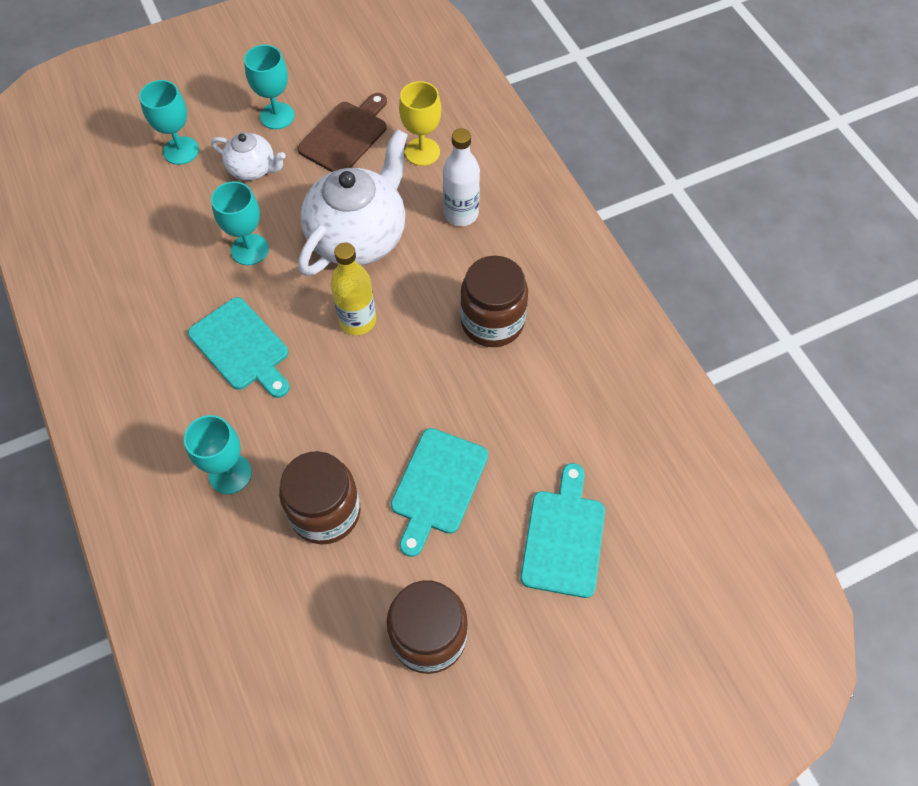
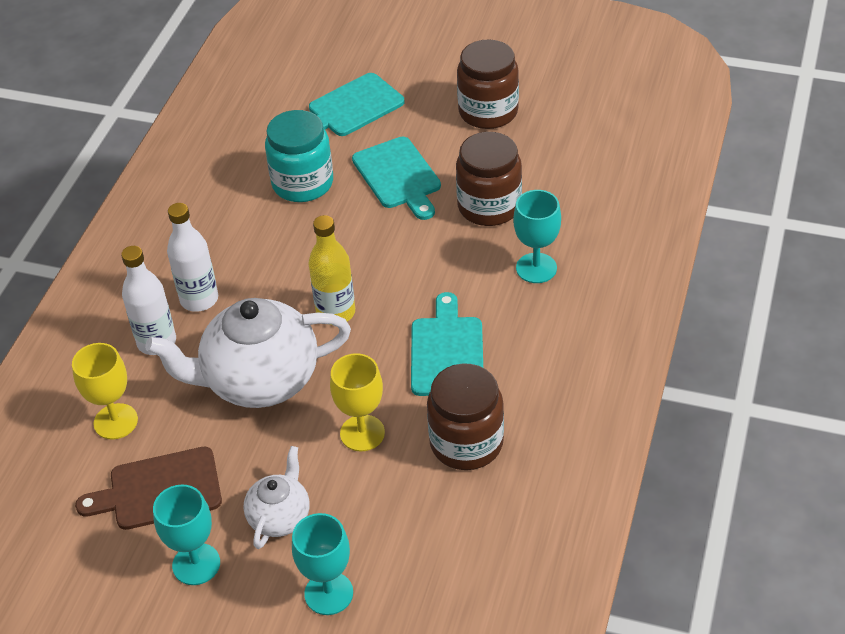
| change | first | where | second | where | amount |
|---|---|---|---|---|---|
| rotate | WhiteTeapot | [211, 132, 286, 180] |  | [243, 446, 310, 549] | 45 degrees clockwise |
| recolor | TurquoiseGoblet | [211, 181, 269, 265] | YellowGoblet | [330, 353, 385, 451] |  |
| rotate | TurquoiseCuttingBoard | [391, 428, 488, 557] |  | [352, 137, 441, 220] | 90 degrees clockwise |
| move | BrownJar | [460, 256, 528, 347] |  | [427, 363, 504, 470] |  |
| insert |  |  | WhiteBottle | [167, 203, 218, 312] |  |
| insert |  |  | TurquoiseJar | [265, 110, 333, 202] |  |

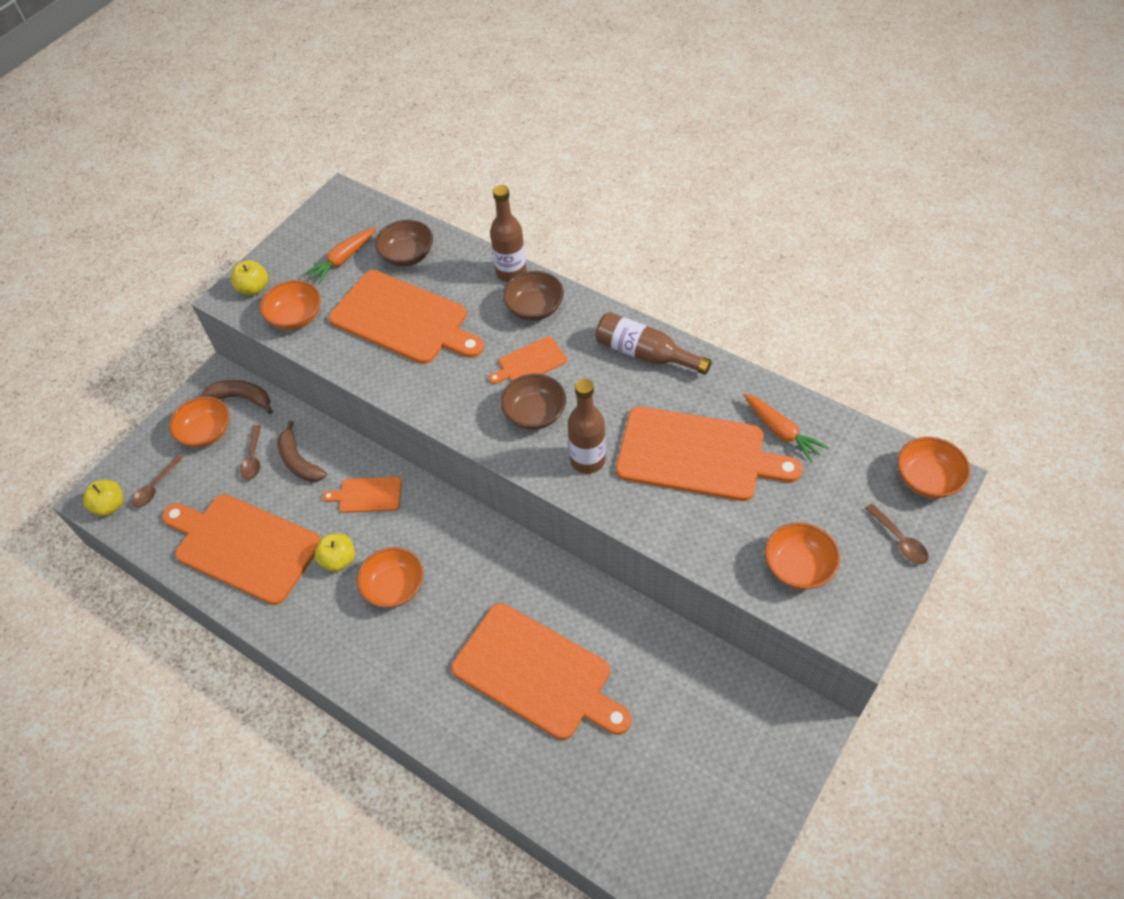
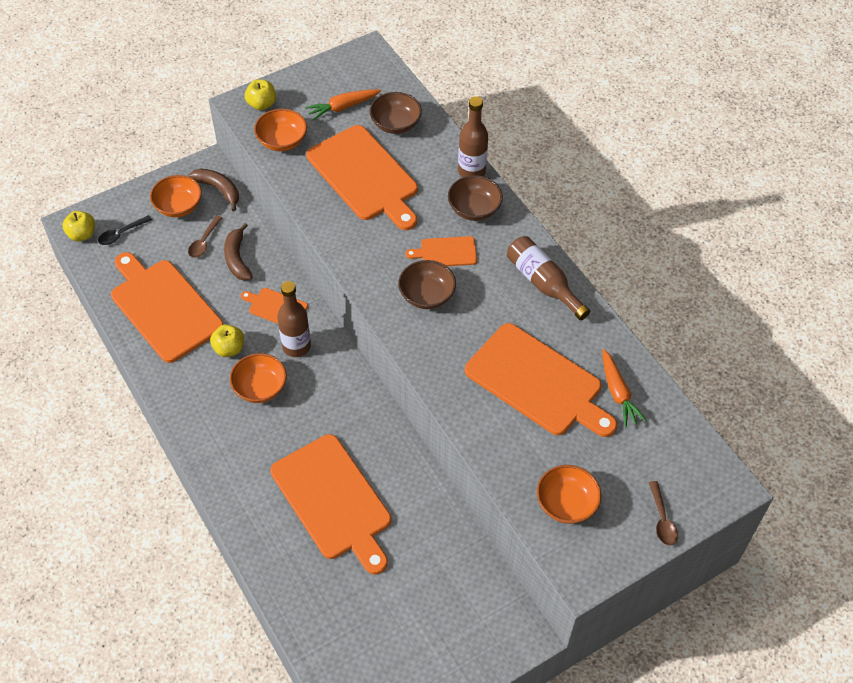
| change | first | where | second | where | amount |
|---|---|---|---|---|---|
| recolor | BrownSpoon | [132, 455, 184, 508] | BlackSpoon | [98, 215, 152, 245] |  |
| move | BrownBottle | [568, 379, 606, 474] |  | [277, 281, 311, 357] |  |
| delete | OrangeBowl | [897, 437, 970, 498] |  |  |  |

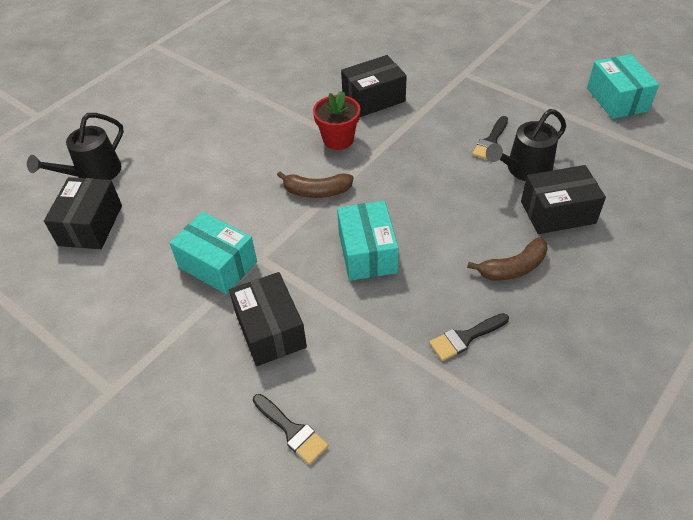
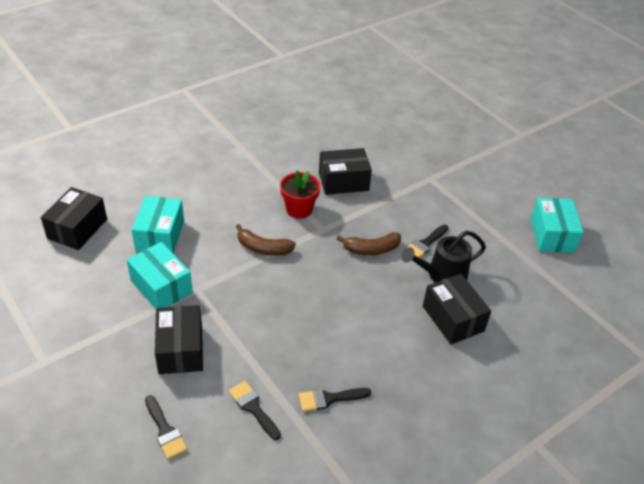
| change | first | where | second | where | amount |
|---|---|---|---|---|---|
| delete | BlackWateringCan | [27, 113, 124, 180] |  |  |  |
| move | TurquoiseBox | [337, 201, 399, 281] |  | [131, 196, 184, 253] |  |
| move | BrownBanana | [467, 237, 548, 281] |  | [337, 232, 401, 255] |  |
| rotate | BlackBox | [521, 165, 606, 234] |  | [423, 274, 491, 344] | 60 degrees clockwise |
| insert |  |  | BlackBrush | [228, 381, 281, 440] |  |

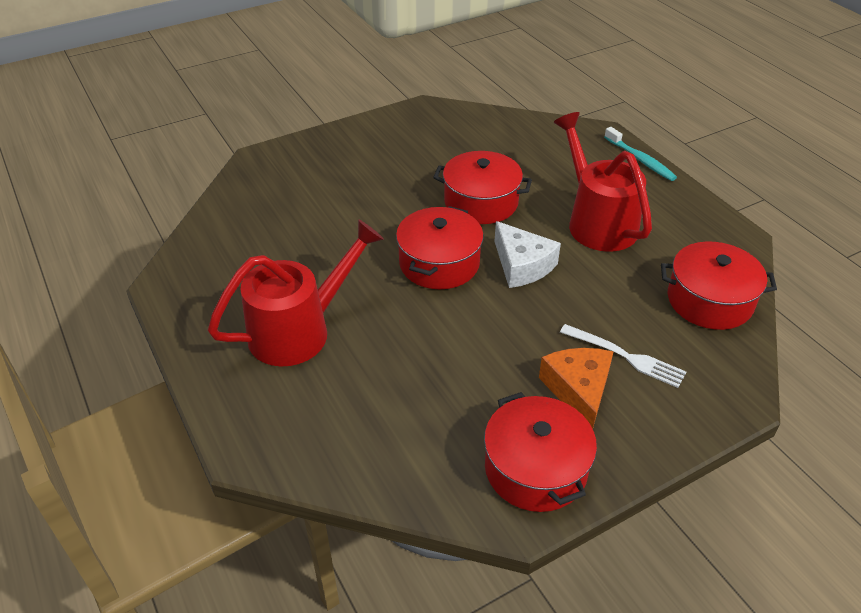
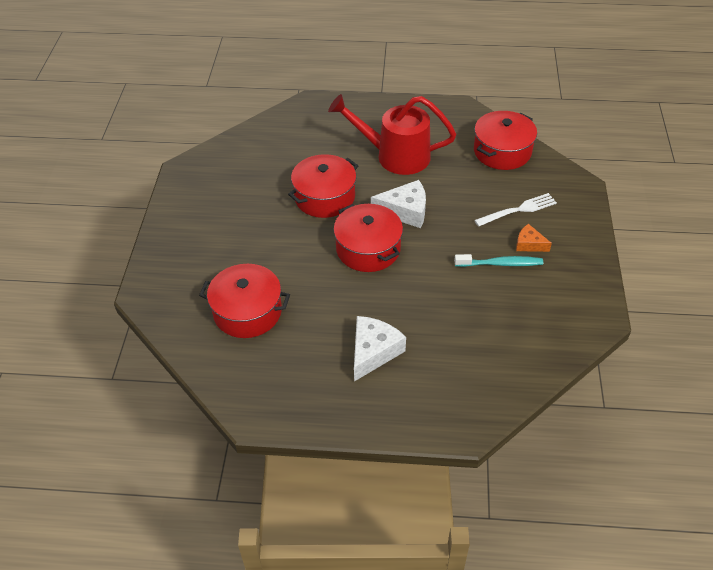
| change | first | where | second | where | amount |
|---|---|---|---|---|---|
| replace | RedWateringCan | [208, 219, 384, 366] | WhiteCheese | [354, 316, 406, 382] |  |
| move | RedPot | [484, 392, 597, 512] |  | [199, 264, 290, 338] |  |
| resize | OrangeCheese | [539, 348, 614, 429] |  | [516, 224, 552, 252] | x0.59 |
| move | TurquoiseToothbrush | [604, 127, 677, 181] |  | [454, 254, 543, 267] |  |

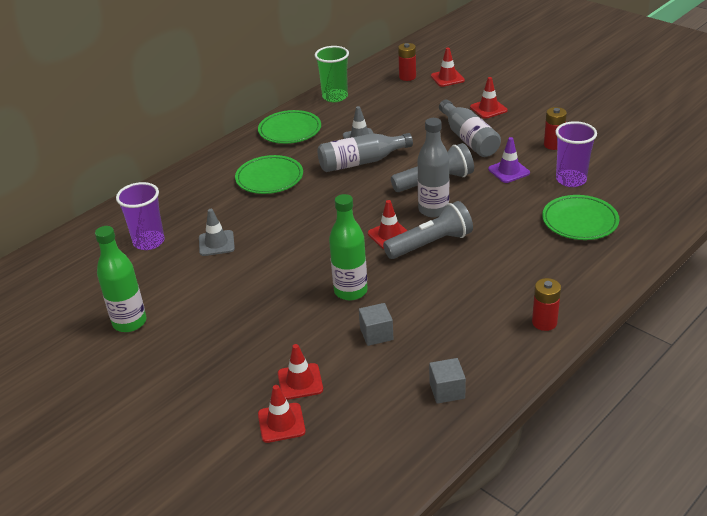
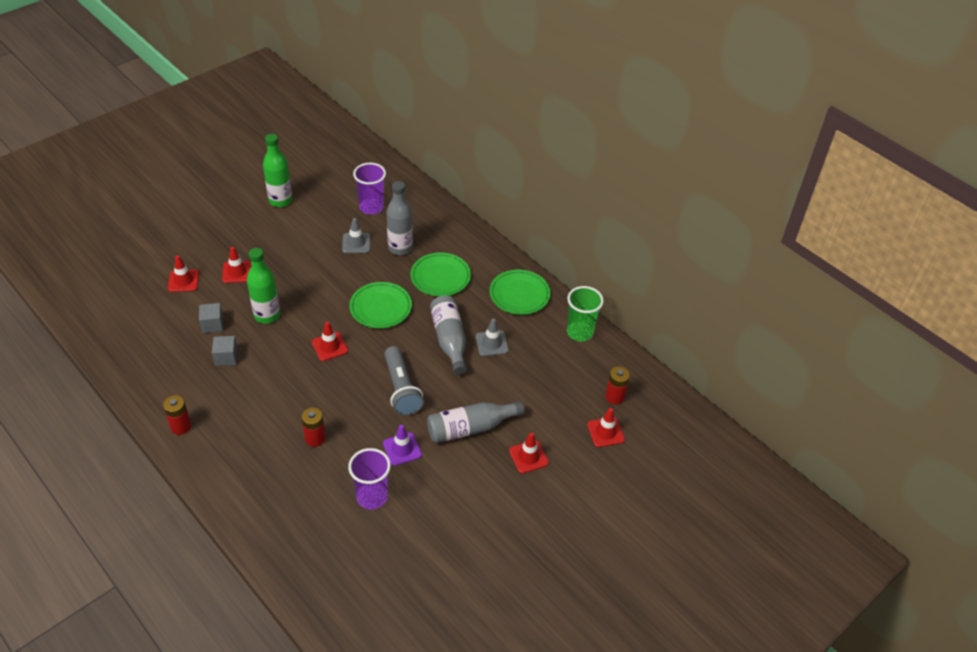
| change | first | where | second | where | amount |
|---|---|---|---|---|---|
| move | RedTrafficCone | [258, 385, 306, 443] |  | [222, 247, 251, 283] |  |
| delete | GreyFlashlight | [383, 201, 473, 259] |  |  |  |
| move | GreyBottle | [418, 118, 449, 218] |  | [387, 181, 413, 255] |  |
| move | GreyCube | [429, 358, 466, 404] |  | [212, 336, 238, 366] |  |
| move | GreenPlate | [542, 195, 620, 240] |  | [349, 282, 412, 328] |  |
| move | RedBattery | [544, 107, 567, 150] |  | [302, 407, 326, 447] |  |

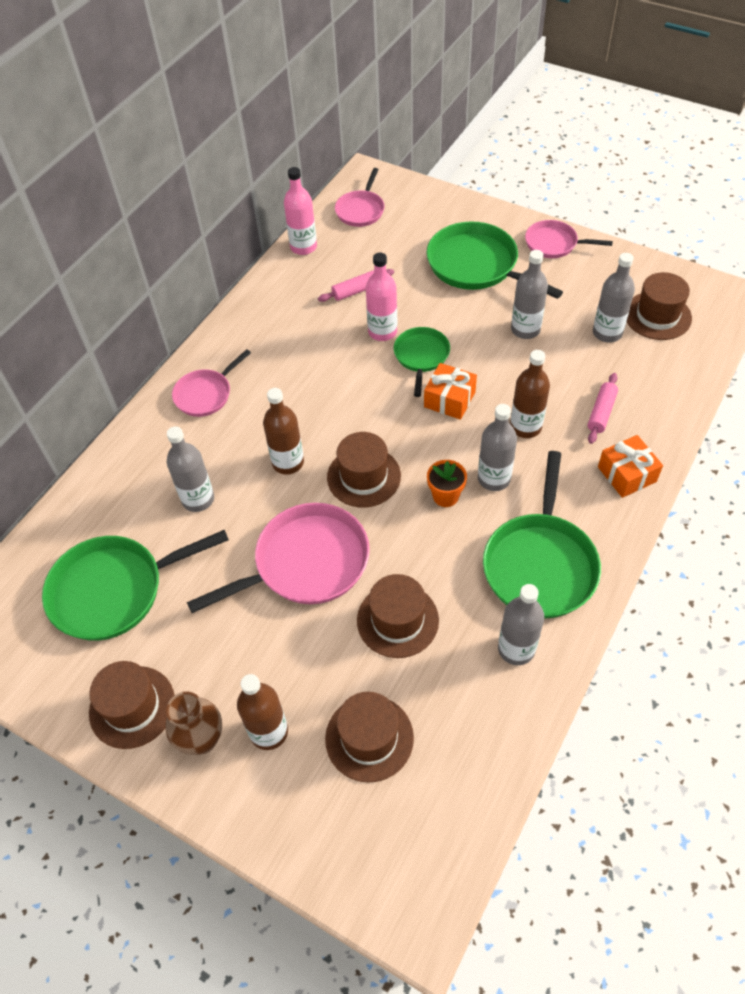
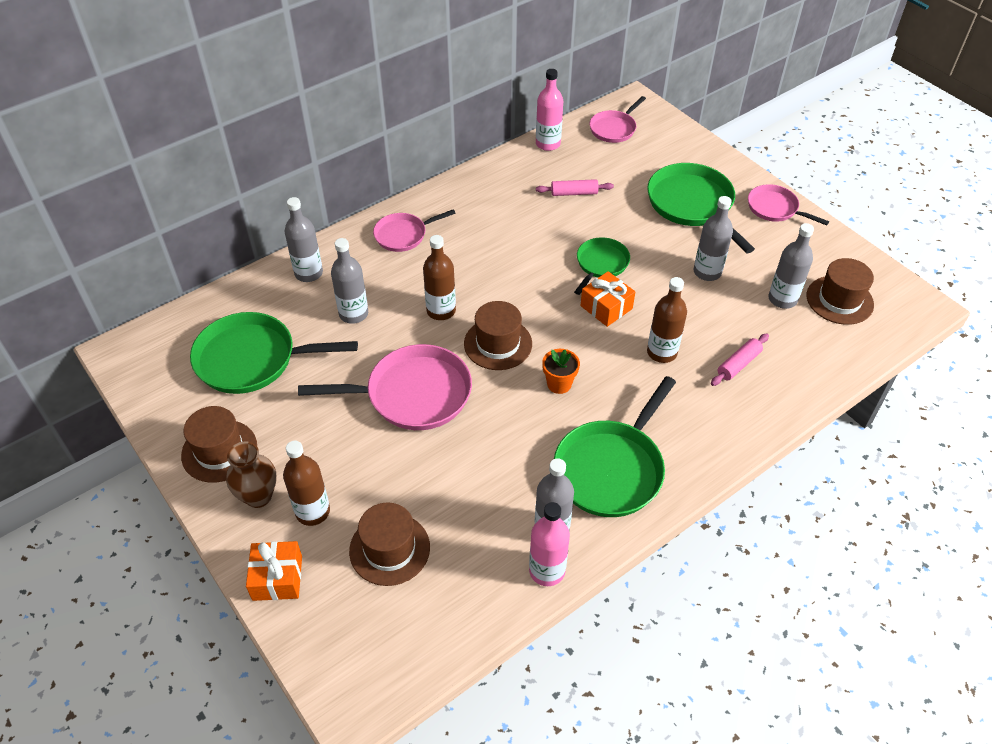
| change | first | where | second | where | amount |
|---|---|---|---|---|---|
| delete | BrownHat | [357, 574, 439, 658] |  |  |  |
| move | PinkBottle | [366, 253, 397, 341] |  | [529, 502, 570, 586] |  |
| move | GreyBottle | [478, 404, 517, 491] |  | [285, 197, 323, 282] |  |
| move | OrangeGift | [598, 435, 663, 498] |  | [246, 541, 302, 601] |  |

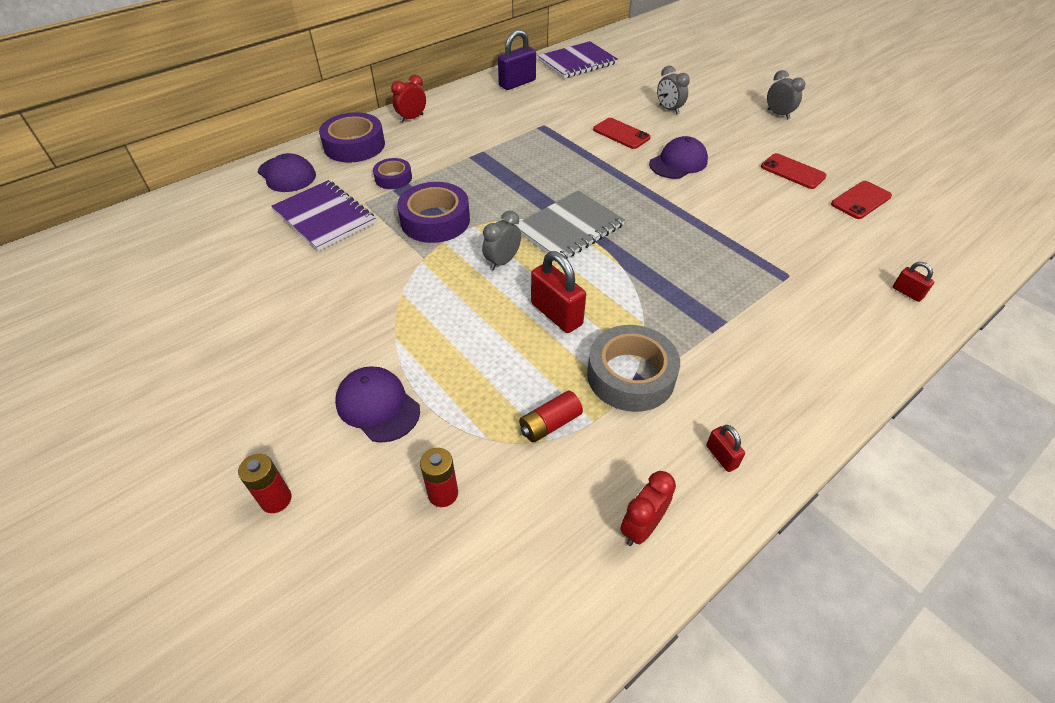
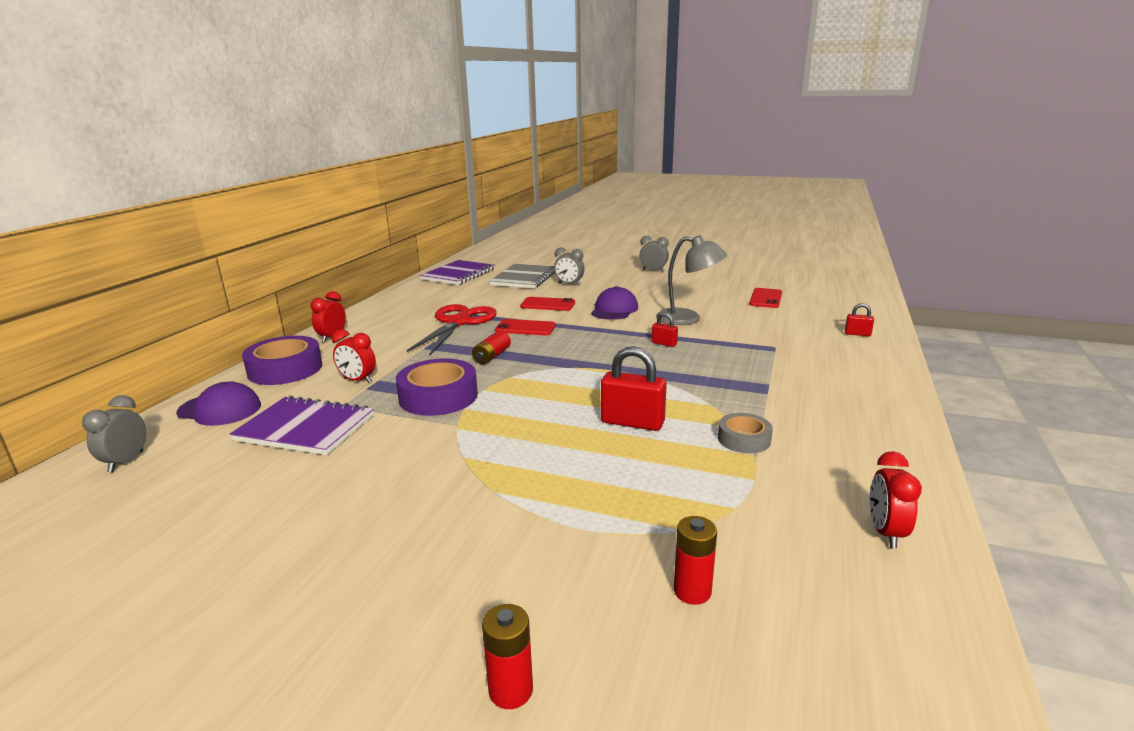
| change | first | where | second | where | amount |
|---|---|---|---|---|---|
| delete | PurpleCap | [335, 366, 420, 443] |  |  |  |
| replace | PurpleTape | [373, 158, 412, 189] | RedClock | [332, 329, 376, 383] |  |
| move | GreyClock | [482, 211, 521, 270] |  | [82, 395, 146, 472] |  |
| delete | PurplePadlock | [498, 30, 536, 90] |  |  |  |
| move | GreyNotebook | [515, 190, 625, 259] |  | [489, 264, 555, 289] |  |
| move | RedBattery | [519, 390, 583, 443] |  | [472, 331, 511, 364] |  |
| resize | GreyTape | [587, 325, 680, 412] |  | [718, 413, 773, 453] | x0.57 |
| move | RedPadlock | [706, 425, 745, 472] |  | [652, 313, 678, 347] |  |
| move | RedPhone | [761, 153, 827, 189] |  | [495, 319, 556, 335] |  |
| insert |  |  | RedScissors | [407, 304, 497, 355] |  |
| insert |  |  | GreyLamp | [656, 235, 727, 325] |  |

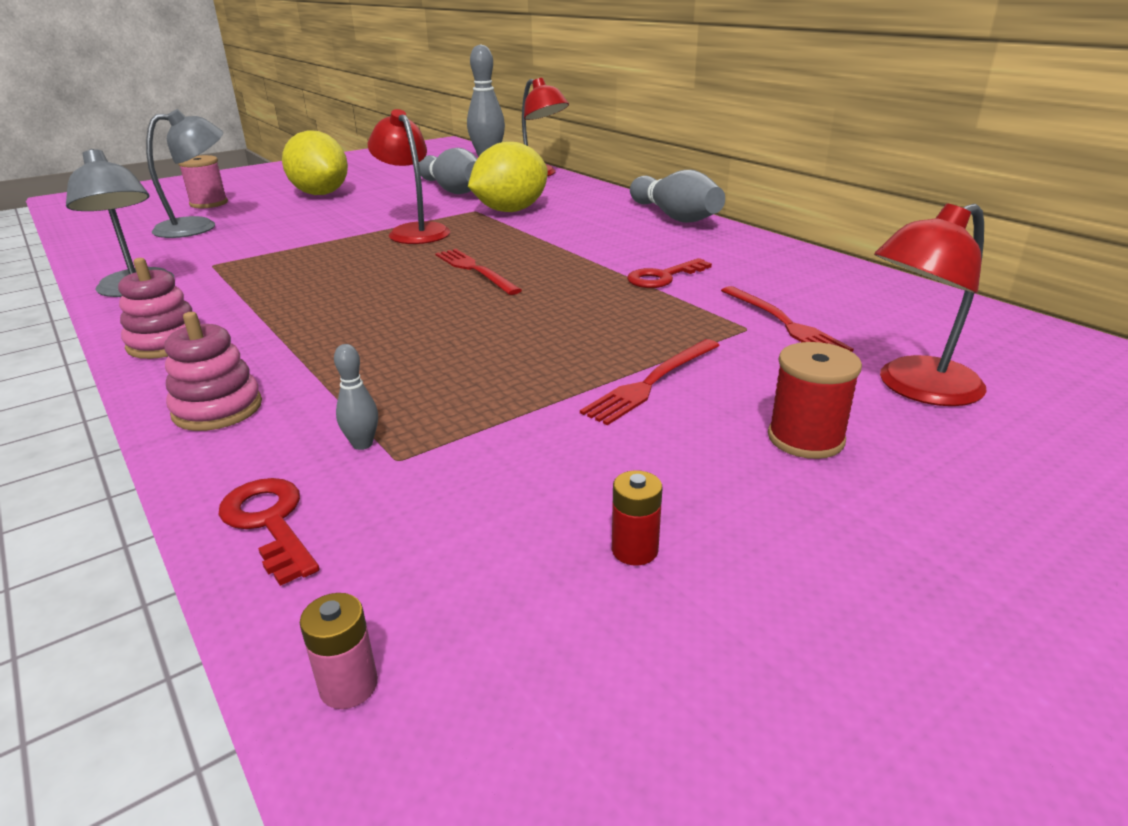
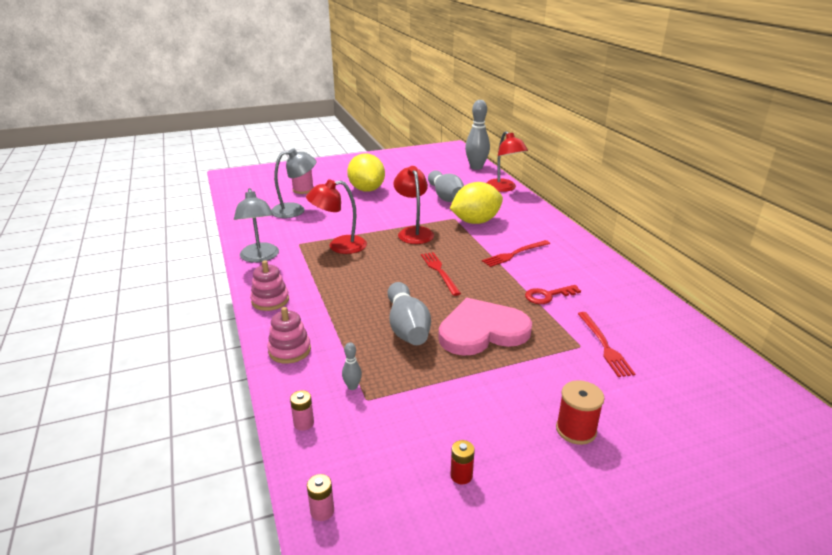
| change | first | where | second | where | amount |
|---|---|---|---|---|---|
| replace | RedKey | [219, 478, 320, 586] | PinkBattery | [290, 390, 314, 431] |  |
| move | RedFork | [580, 339, 720, 425] |  | [482, 240, 550, 267] |  |
| move | GreyBowlingPin | [630, 170, 725, 223] |  | [388, 282, 431, 345] |  |
| move | RedLamp | [874, 204, 987, 406] |  | [306, 179, 367, 254] |  |
| insert |  |  | PinkHeart | [438, 298, 532, 356] |  |

